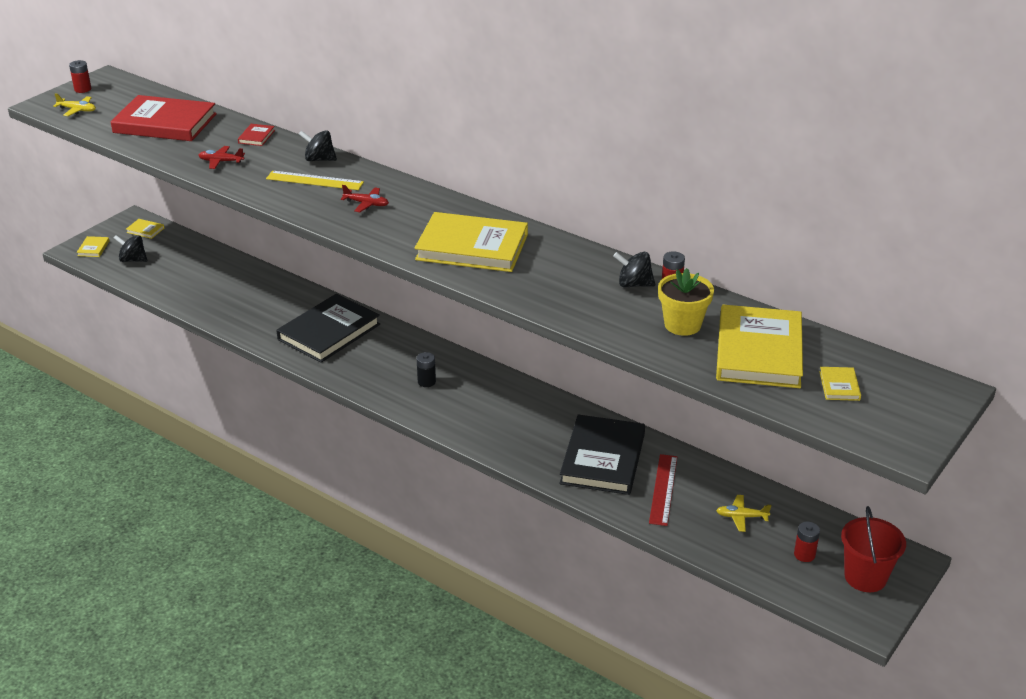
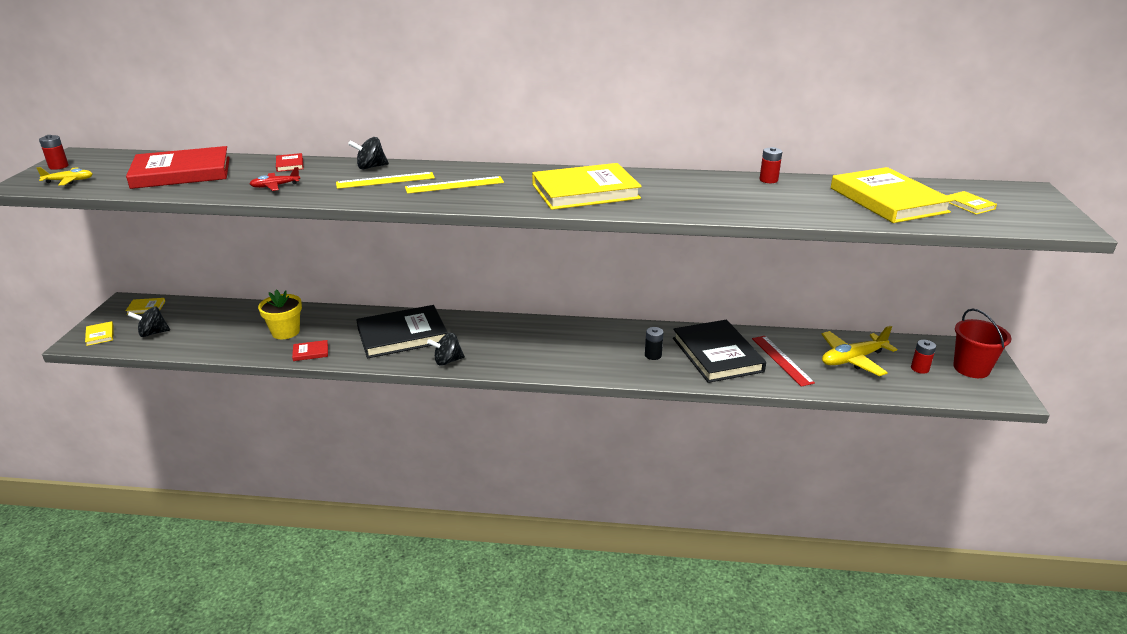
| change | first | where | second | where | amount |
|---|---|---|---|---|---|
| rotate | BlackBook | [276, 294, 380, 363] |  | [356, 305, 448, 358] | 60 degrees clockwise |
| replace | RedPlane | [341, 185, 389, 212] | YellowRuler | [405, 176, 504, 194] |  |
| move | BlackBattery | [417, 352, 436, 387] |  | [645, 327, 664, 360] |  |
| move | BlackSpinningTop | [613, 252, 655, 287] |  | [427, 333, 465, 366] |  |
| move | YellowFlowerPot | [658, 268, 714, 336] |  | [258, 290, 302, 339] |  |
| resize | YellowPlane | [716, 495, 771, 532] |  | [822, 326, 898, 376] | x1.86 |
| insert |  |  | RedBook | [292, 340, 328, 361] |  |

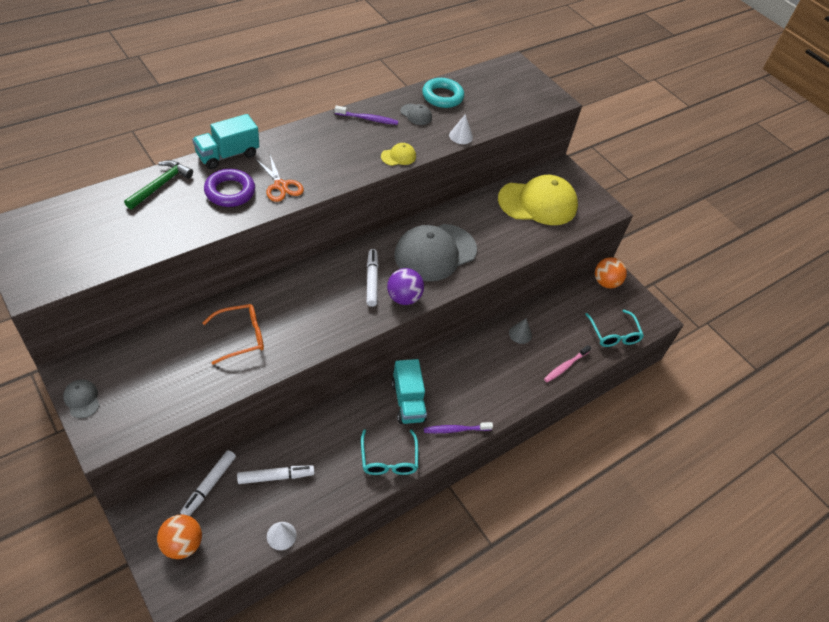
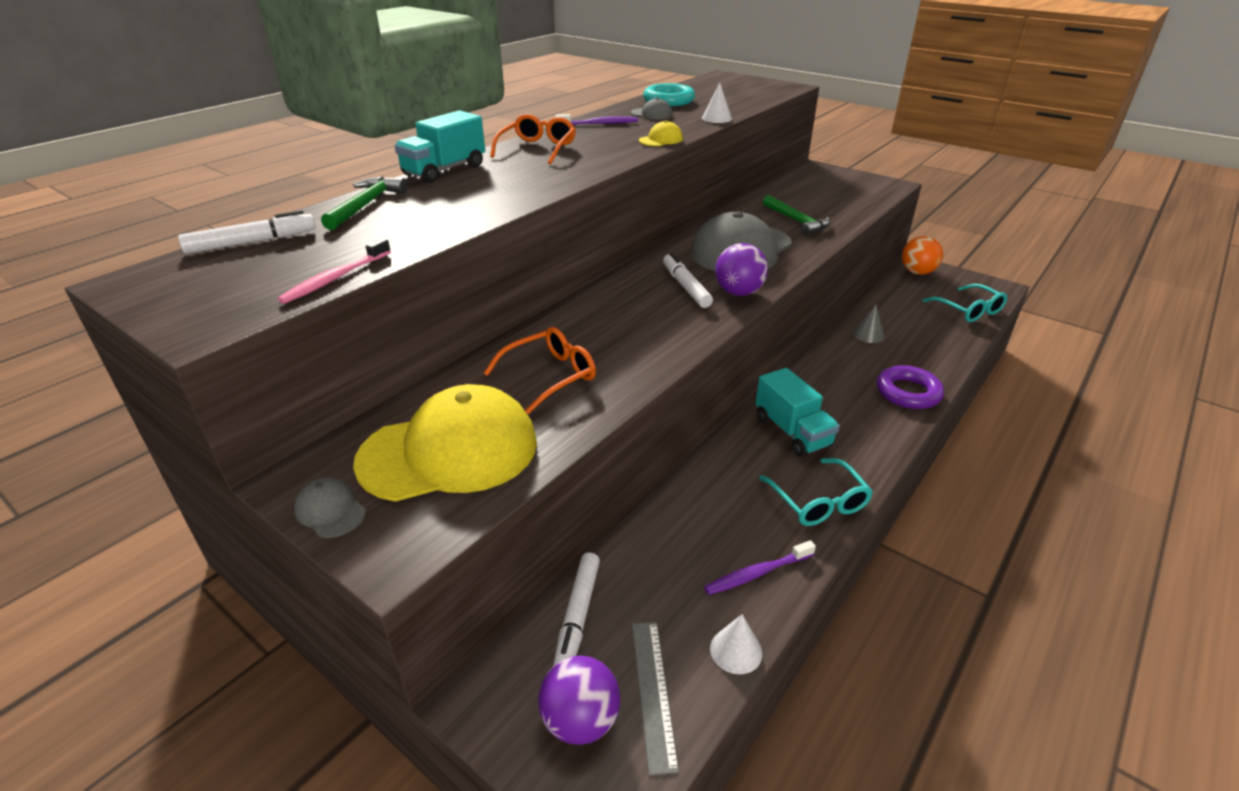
| change | first | where | second | where | amount |
|---|---|---|---|---|---|
| recolor | OrangeBall | [157, 514, 202, 559] | PurpleBall | [538, 656, 620, 745] |  |
| move | PurpleRing | [204, 169, 255, 207] |  | [877, 365, 944, 409] |  |
| move | WhiteMarker | [237, 465, 314, 484] |  | [178, 210, 316, 254] |  |
| delete | OrangeScissors | [256, 155, 304, 202] |  |  |  |
| move | PurpleToothbrush | [424, 422, 493, 433] |  | [704, 540, 816, 595] |  |
| move | YellowCap | [498, 175, 578, 225] |  | [353, 384, 537, 502] |  |
| move | PinkToothbrush | [544, 345, 591, 382] |  | [278, 238, 391, 304] |  |
| insert |  |  | OrangeGlasses | [490, 114, 576, 164] |  |
| insert |  |  | GreyRuler | [632, 622, 679, 775] |  |
| insert |  |  | GreenHammer | [763, 195, 831, 235] |  |

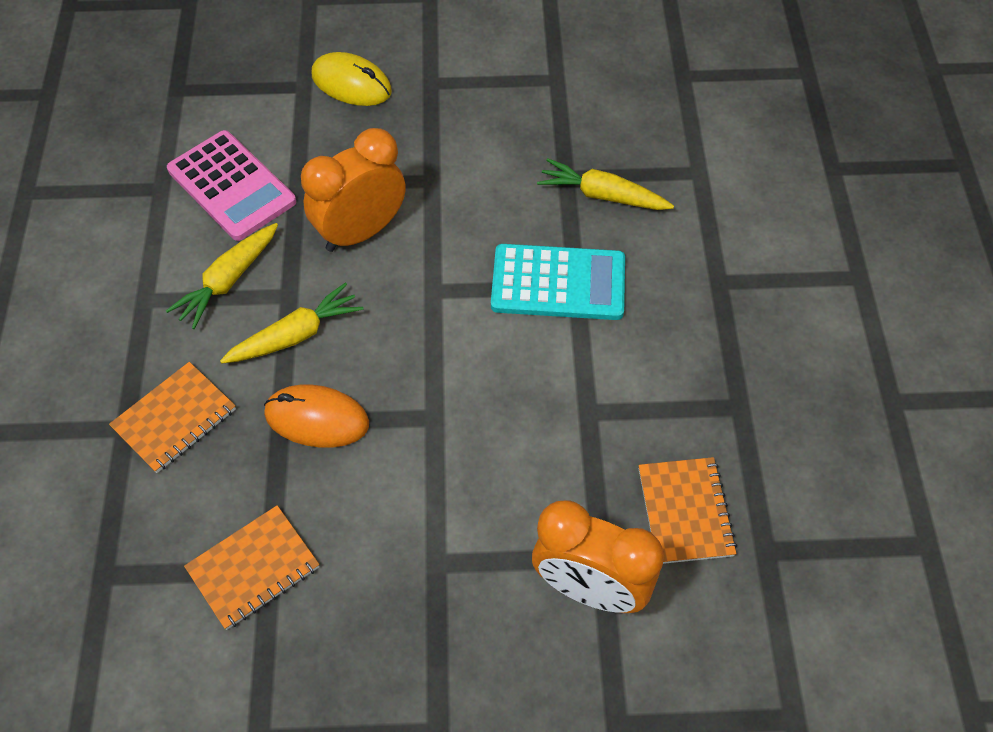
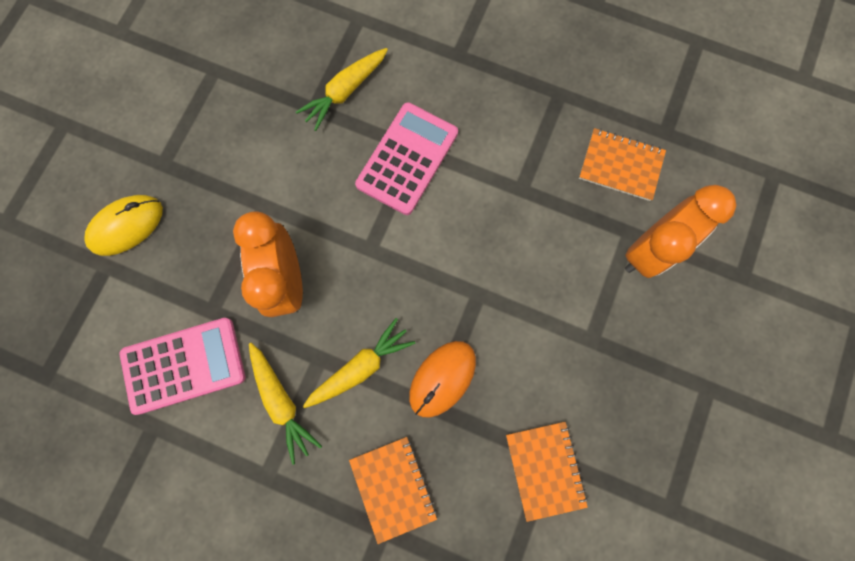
| change | first | where | second | where | amount |
|---|---|---|---|---|---|
| rotate | YellowCarrot | [220, 283, 364, 363] |  | [303, 318, 415, 408] | 60 degrees clockwise |
| recolor | TurquoiseCalculator | [491, 244, 625, 320] | PinkCalculator | [355, 102, 458, 215] |  |

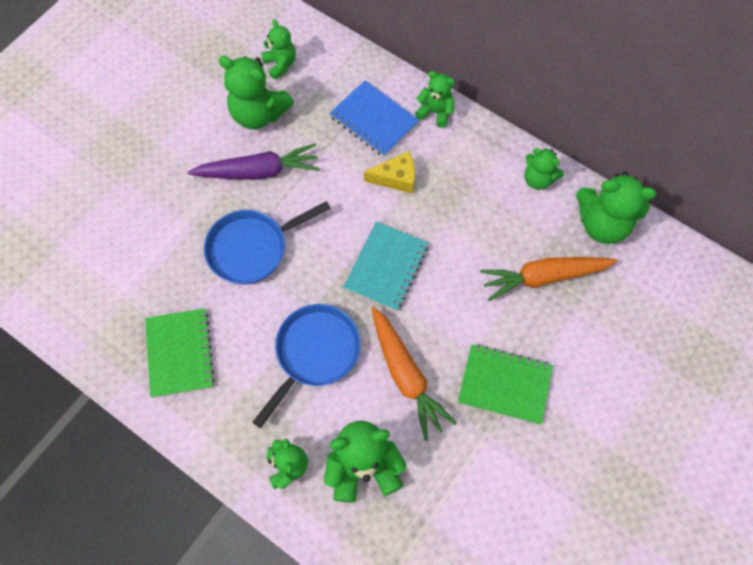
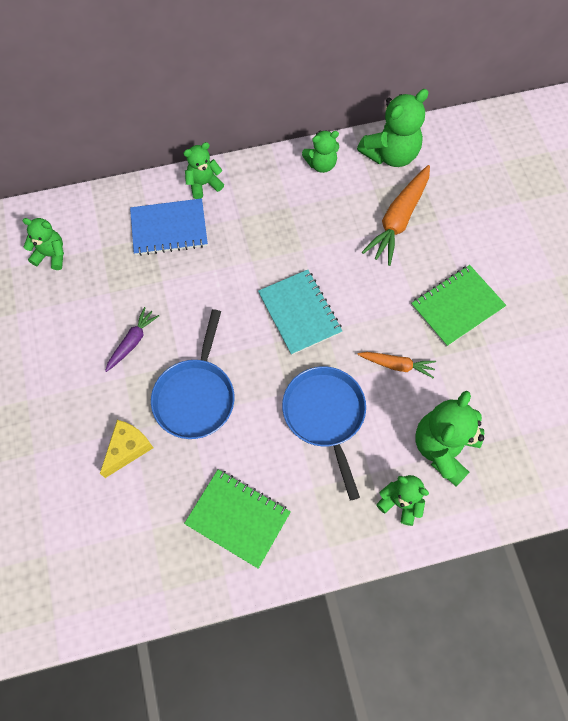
| change | first | where | second | where | amount |
|---|---|---|---|---|---|
| resize | PurpleCarrot | [188, 143, 320, 180] |  | [105, 307, 159, 372] | x0.57 |
| delete | GreenTeddyBear | [219, 56, 294, 129] |  |  |  |
| move | YellowCheese | [364, 151, 415, 194] |  | [100, 420, 153, 478] |  |
| resize | OrangeCarrot | [371, 307, 457, 441] |  | [357, 352, 436, 378] | x0.57 |

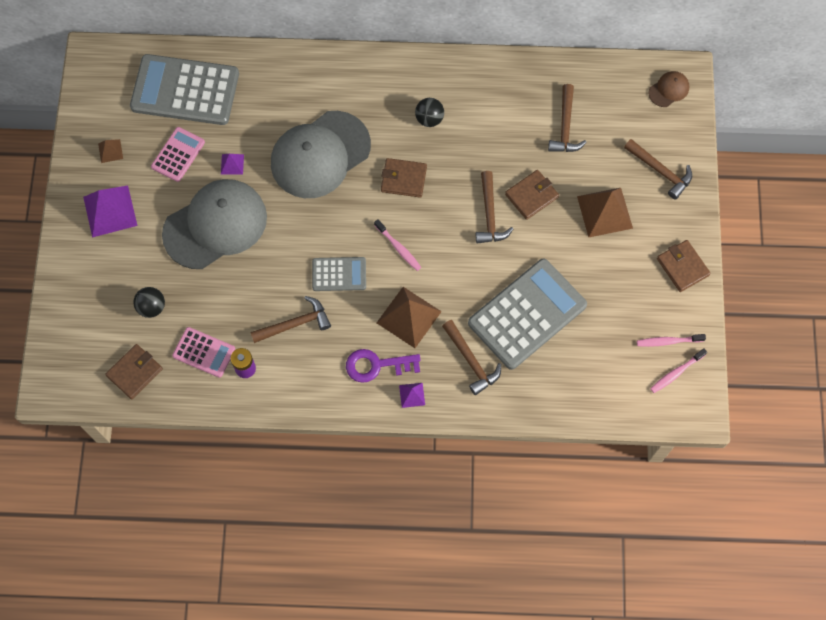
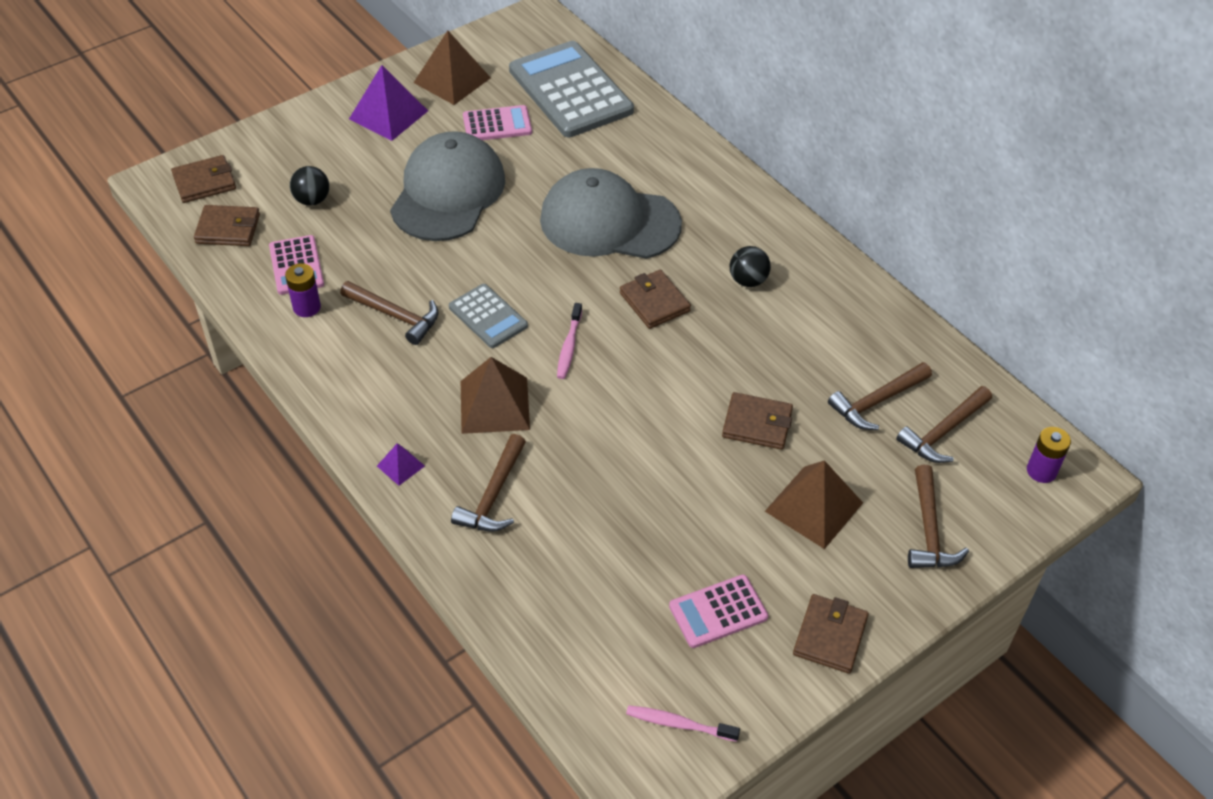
| change | first | where | second | where | amount |
|---|---|---|---|---|---|
| resize | BrownPyramid | [98, 139, 123, 163] |  | [414, 30, 491, 105] | x2.03 |
| rotate | GreyCap | [162, 179, 267, 269] |  | [390, 131, 505, 241] | 90 degrees counterclockwise |
| delete | PurplePyramid | [221, 154, 244, 175] |  |  |  |
| delete | PurpleKey | [346, 349, 421, 383] |  |  |  |
| delete | GreyCalculator | [468, 259, 587, 370] |  |  |  |
| move | BrownHammer | [476, 171, 513, 244] |  | [896, 386, 992, 463] |  |
| delete | PinkToothbrush | [637, 334, 706, 347] |  |  |  |
| replace | BrownCap | [649, 71, 689, 107] | PurpleBattery | [1027, 427, 1071, 483] |  |
| insert |  |  | BrownWallet | [171, 155, 236, 203] |  |
| insert |  |  | PinkCalculator | [669, 575, 768, 648] |  |

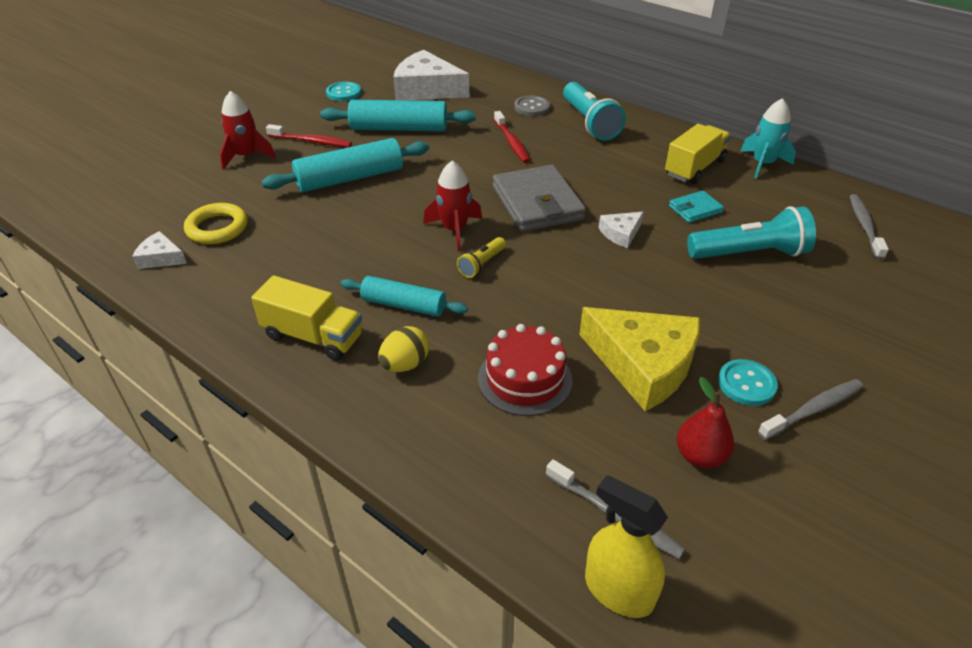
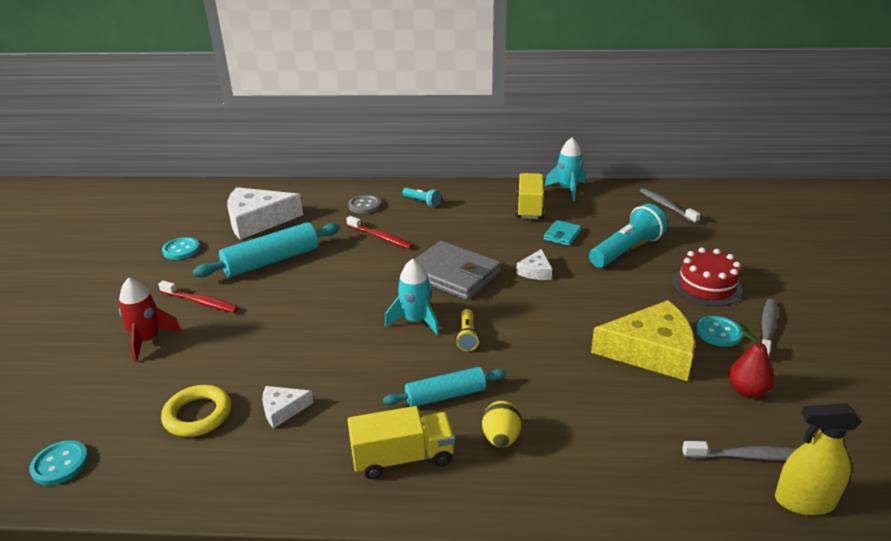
| change | first | where | second | where | amount |
|---|---|---|---|---|---|
| move | WhiteCheese | [132, 231, 187, 269] |  | [262, 386, 314, 428] |  |
| delete | TurquoiseRollingPin | [262, 138, 429, 192] |  |  |  |
| rotate | RedToothbrush | [266, 124, 352, 147] |  | [158, 281, 238, 313] | 45 degrees clockwise |
| recolor | RedRocket | [423, 160, 482, 251] | TurquoiseRocket | [385, 259, 439, 335] |  |
| move | RedCake | [478, 324, 573, 416] |  | [672, 248, 743, 306] |  |
| resize | TurquoiseFlashlight | [563, 82, 626, 141] |  | [402, 188, 441, 207] | x0.51 |
| insert |  |  | TurquoiseButton | [29, 440, 89, 485] |  |

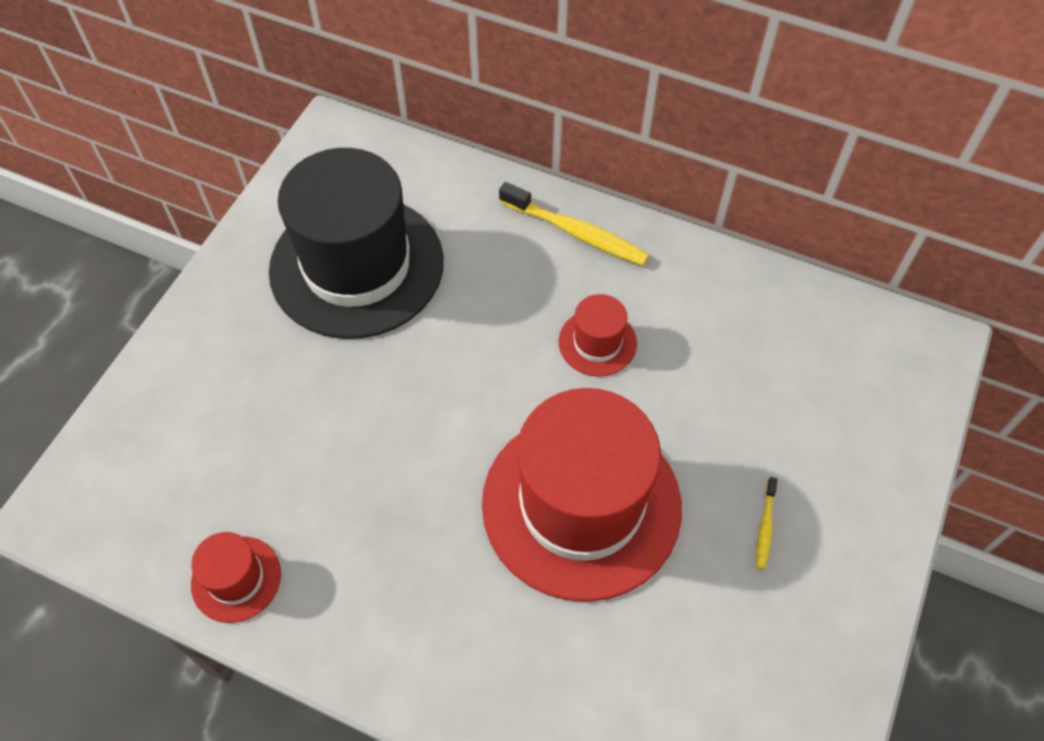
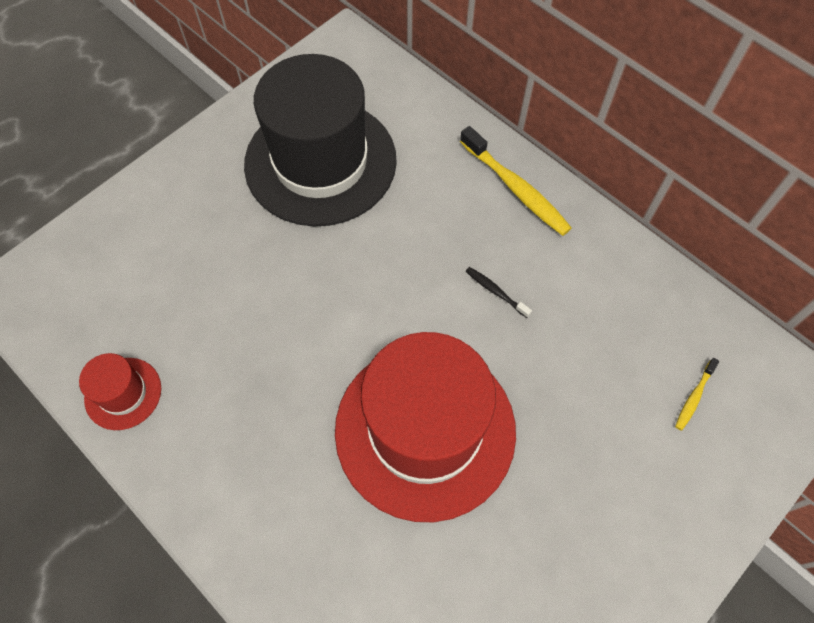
| change | first | where | second | where | amount |
|---|---|---|---|---|---|
| replace | RedHat | [559, 294, 637, 376] | BlackToothbrush | [466, 267, 532, 318] |  |
| move | YellowToothbrush | [756, 477, 778, 570] |  | [675, 358, 719, 431] |  |

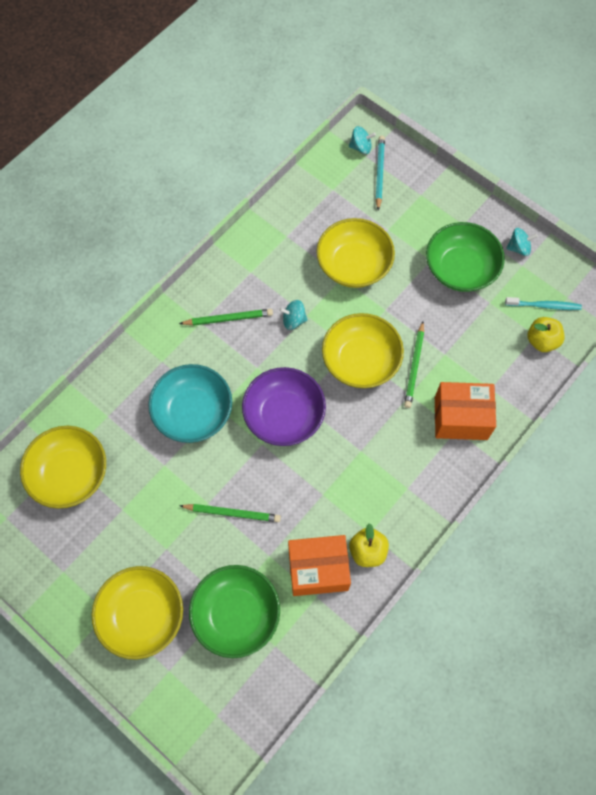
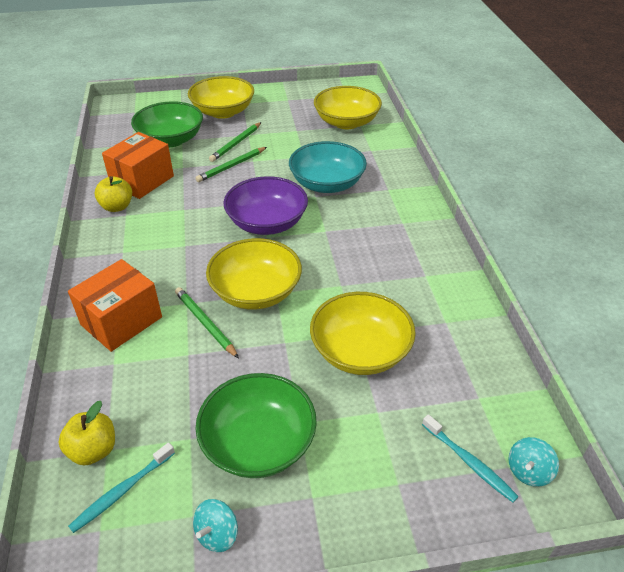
| change | first | where | second | where | amount |
|---|---|---|---|---|---|
| move | GreenPencil | [179, 309, 273, 326] |  | [209, 122, 262, 162] |  |
| delete | TurquoiseSpinningTop | [279, 300, 308, 330] |  |  |  |
| replace | TurquoisePencil | [376, 135, 385, 210] | TurquoiseToothbrush | [422, 414, 519, 502] |  |

